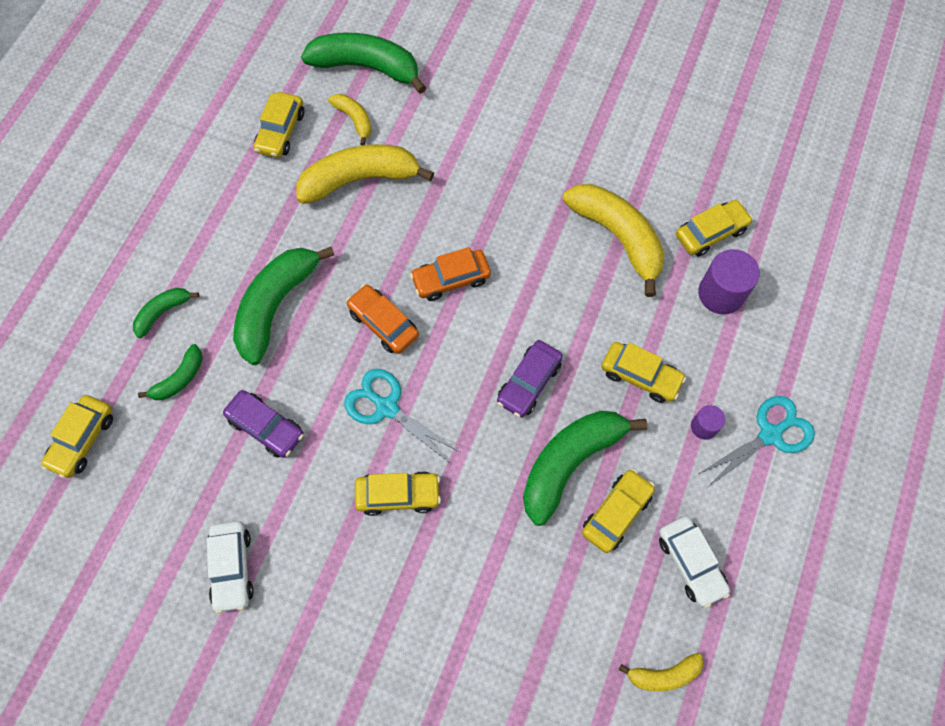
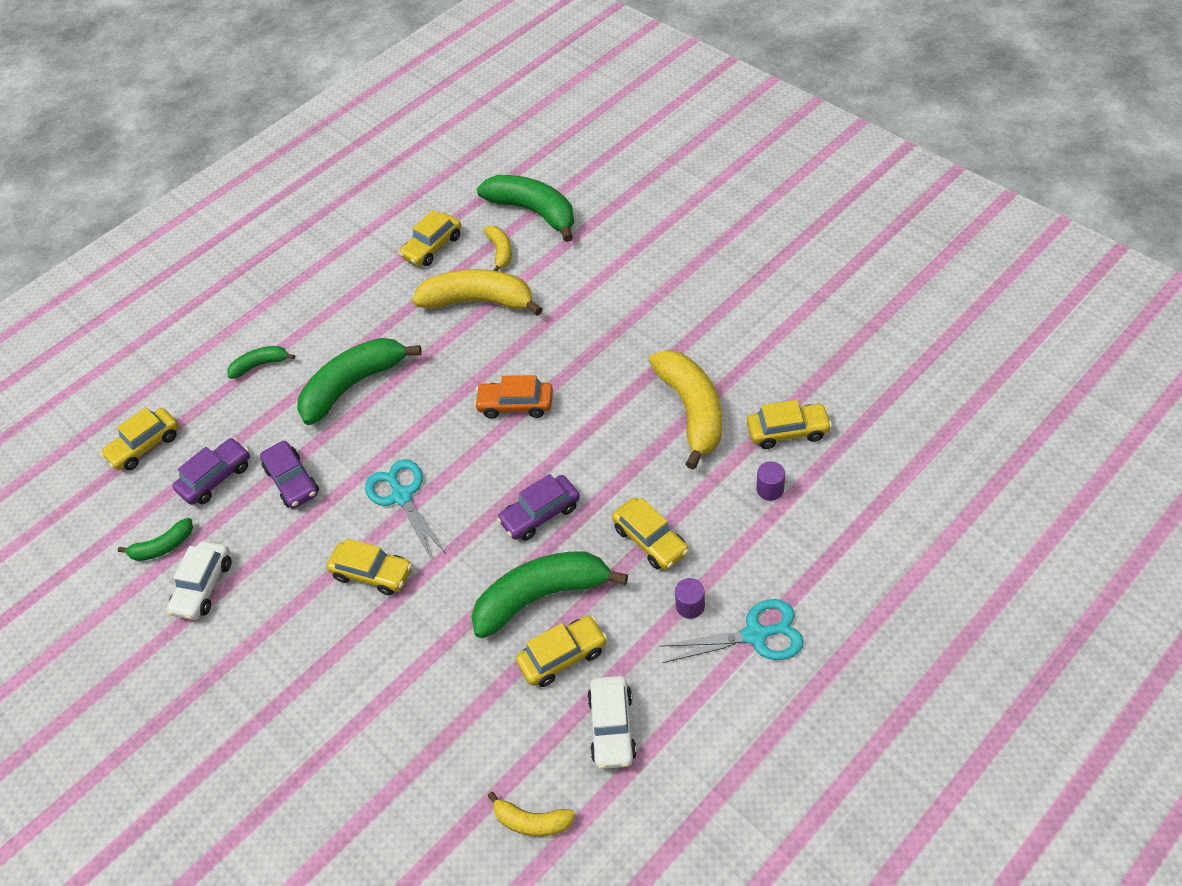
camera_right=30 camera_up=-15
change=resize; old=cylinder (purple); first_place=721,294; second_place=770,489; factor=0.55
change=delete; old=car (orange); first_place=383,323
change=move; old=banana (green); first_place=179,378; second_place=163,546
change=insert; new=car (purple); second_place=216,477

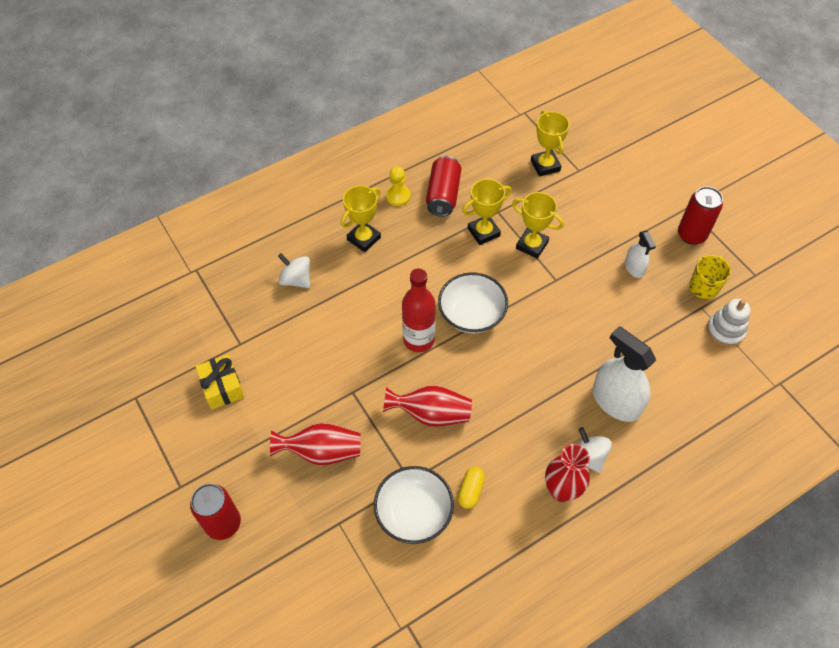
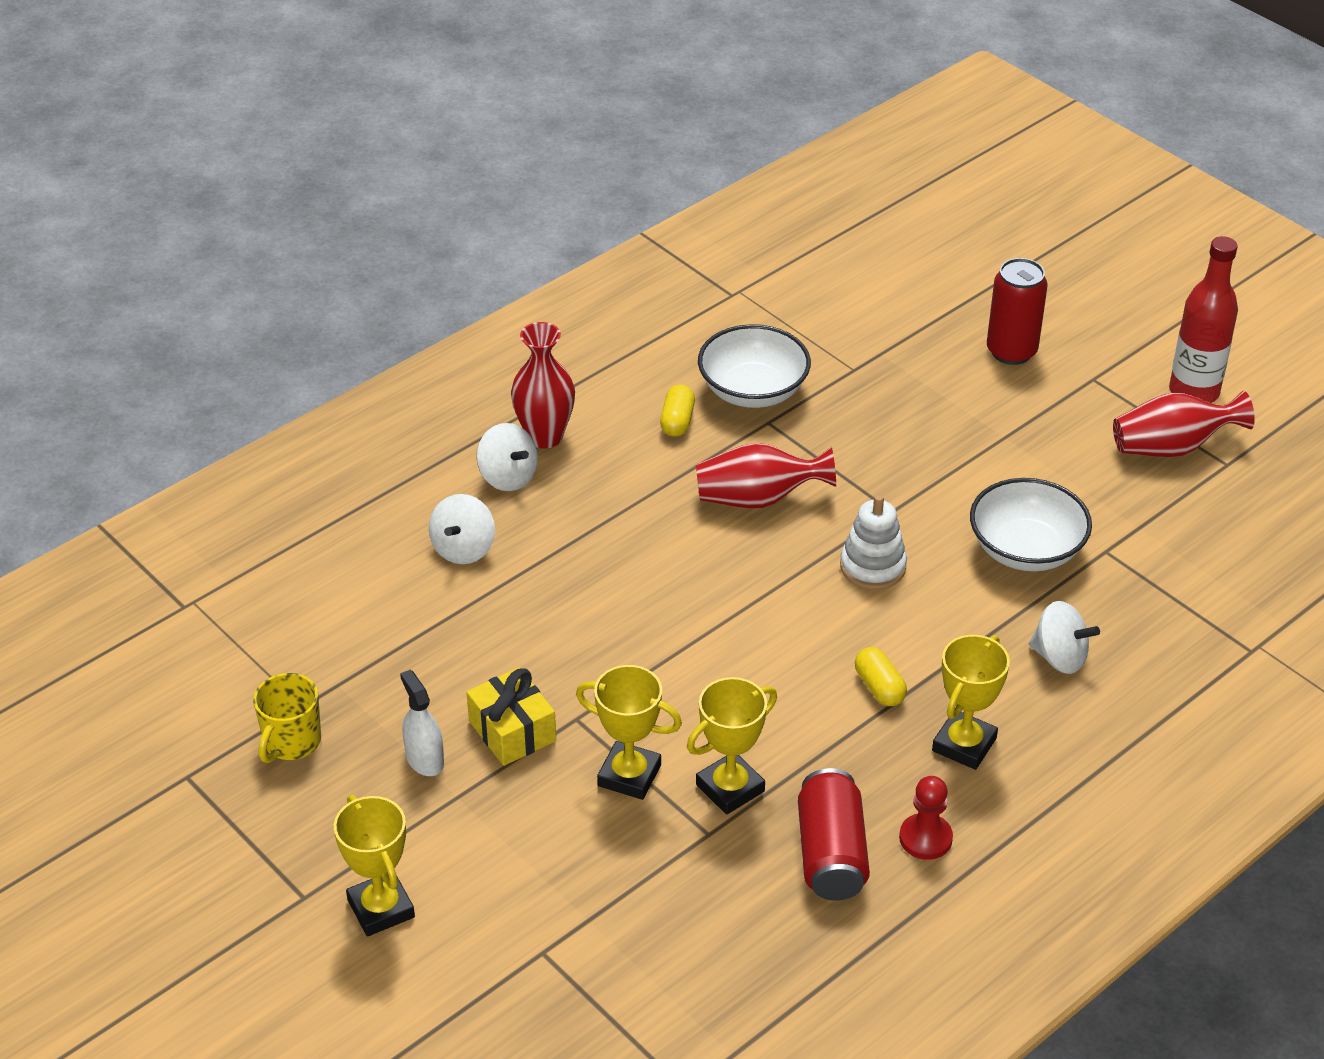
camera_right=170 camera_up=-15
change=move; old=trophy (yellow); first_place=545,165; second_place=381,908
change=recolor; old=pawn (yellow); new=pawn (red); first_place=398,196; second_place=925,838
change=delete; old=can (red); first_place=691,235
change=move; old=bottle (red); first_place=419,340; second_place=1194,392
change=move; old=bowl (white); first_place=471,314; second_place=1026,549
change=move; old=stacking toy (white); first_place=725,330; second_place=872,567
change=replace; old=spray bottle (white); new=spinning top (white); first_place=615,401; second_place=463,549
change=move; old=gift (yellow); first_place=222,387; second_place=512,731
change=move; old=vase (red); first_place=322,451; second_place=1172,447
change=insert; new=capsule (yellow); second_place=879,687

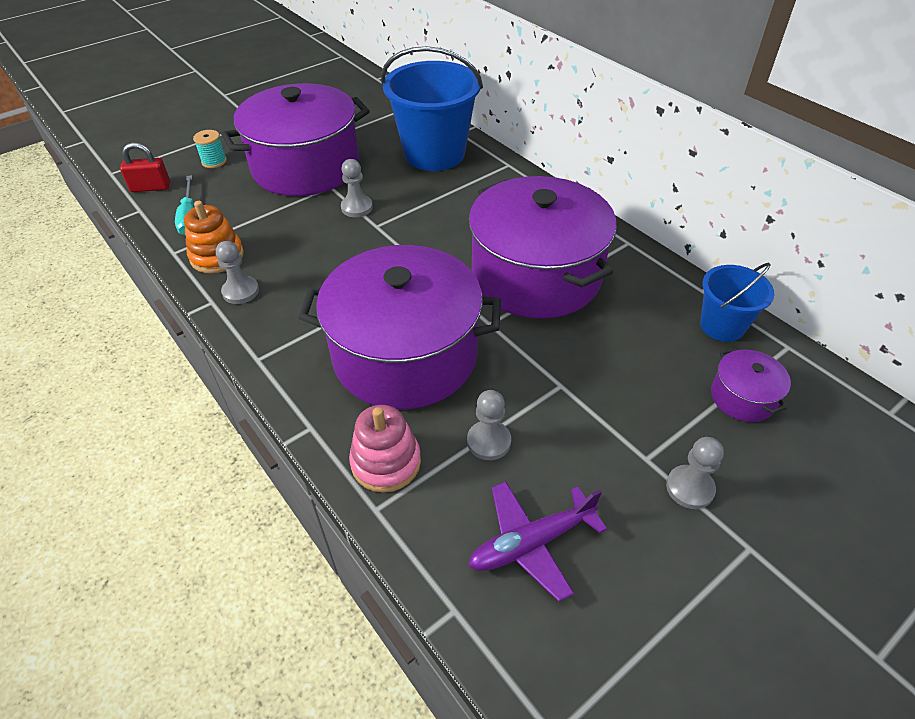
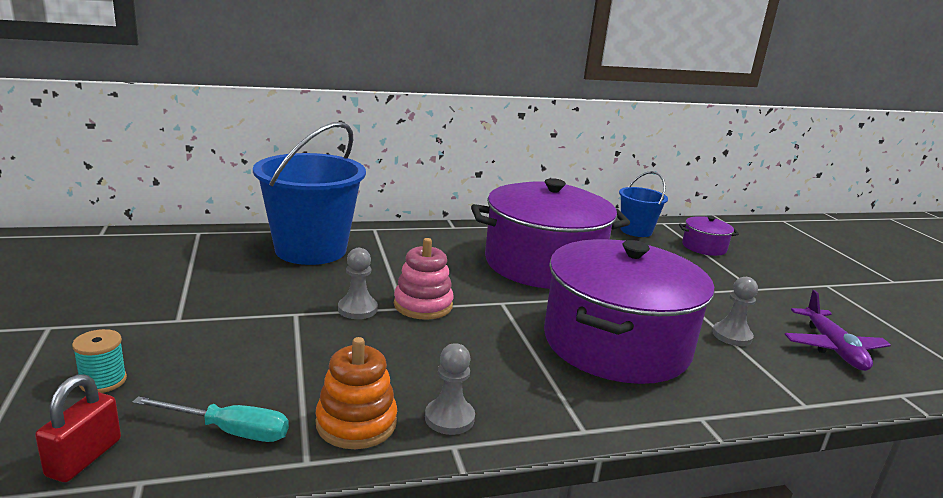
camera_right=-70 camera_up=-25
change=delete; old=pot (purple); first_place=306,167
change=move; old=stacking toy (pink); first_place=386,462; second_place=423,305
change=delete; old=pawn (grey); first_place=690,488

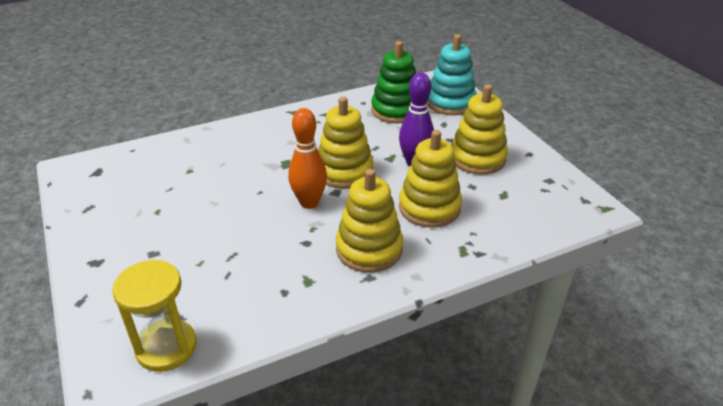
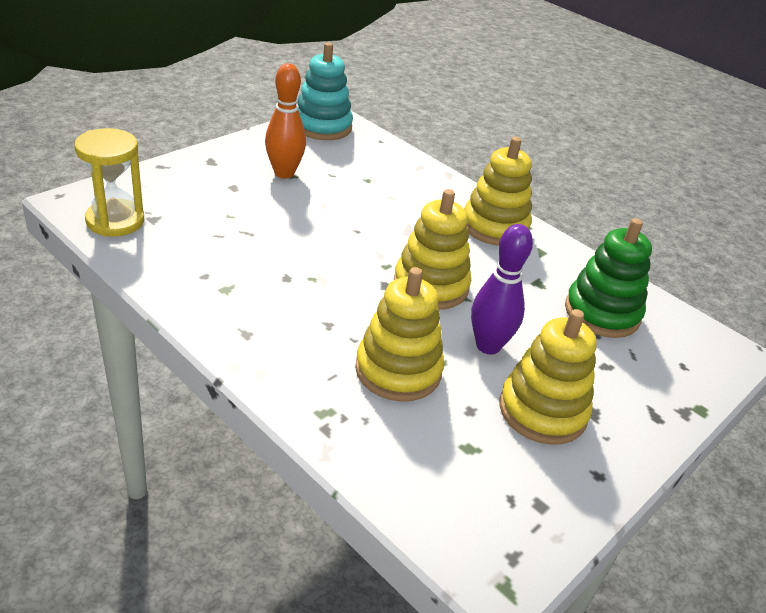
camera_right=65 camera_up=0
change=move; old=stacking toy (turquoise); first_place=450,103; second_place=322,126
change=move; old=bowling pin (orange); first_place=309,202; second_place=284,173
change=move; old=stacking toy (yellow); first_place=369,249; second_place=494,227

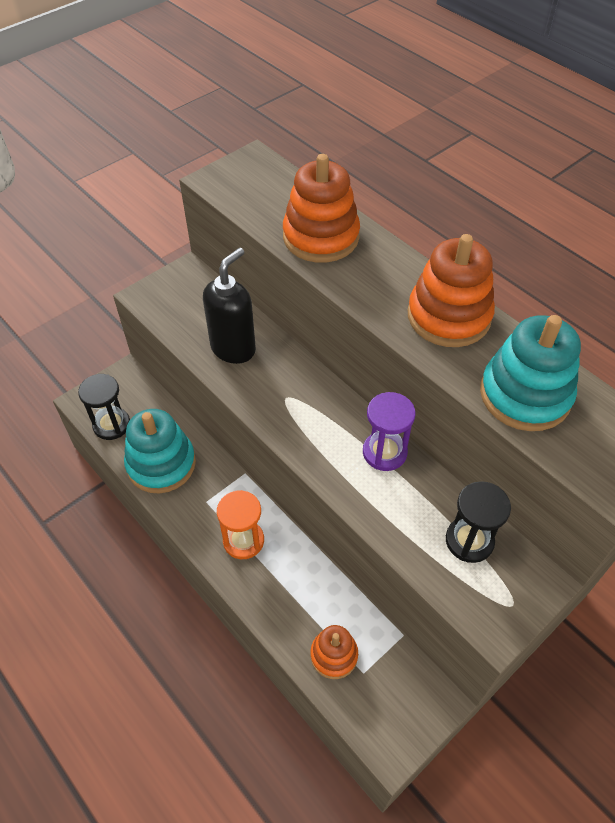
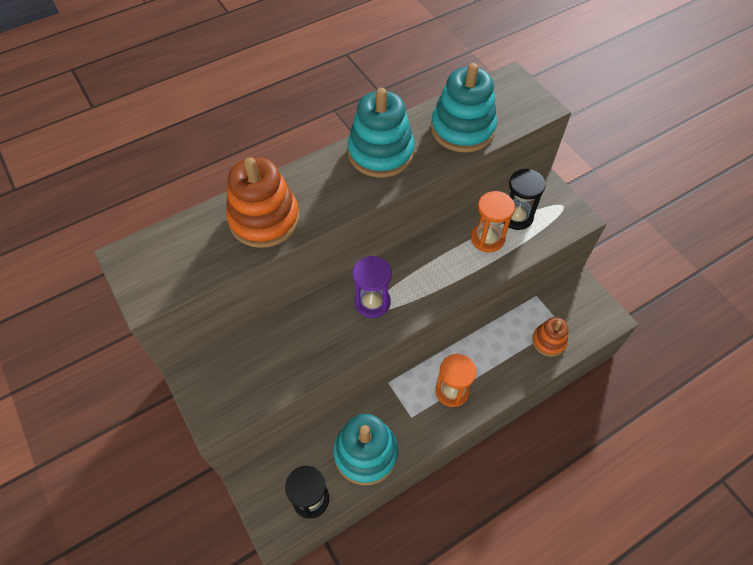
camera_right=-80 camera_up=5
change=recolor; old=stacking toy (orange); new=stacking toy (turquoise); first_place=448,316; second_place=380,153
change=delete; old=soap dispenser (black); first_place=233,348
change=move; old=hourglass (purple); first_place=384,452; second_place=372,302
change=insert; new=hourglass (orange); second_place=487,238

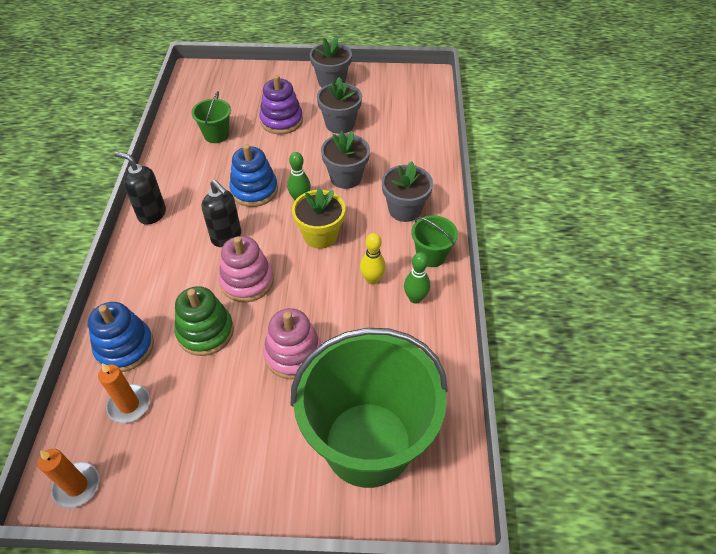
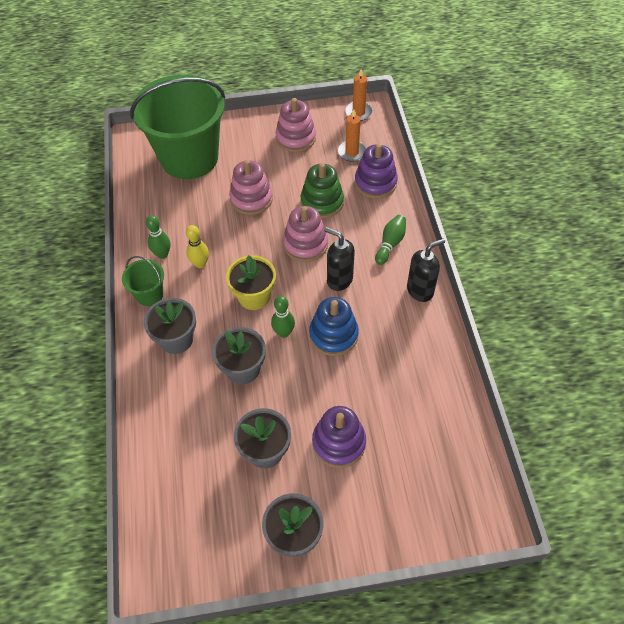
camera_right=170 camera_up=5
change=delete; old=bucket (green); first_place=216,135
change=rotate; old=soap dispenser (black); first_place=152,214; second_place=420,290; degrees=-45
change=recolor; old=stacking toy (blue); new=stacking toy (purple); first_place=125,347; second_place=375,183
change=insert; new=stacking toy (pink); second_place=296,138
change=insert; new=bowling pin (green); second_place=390,244

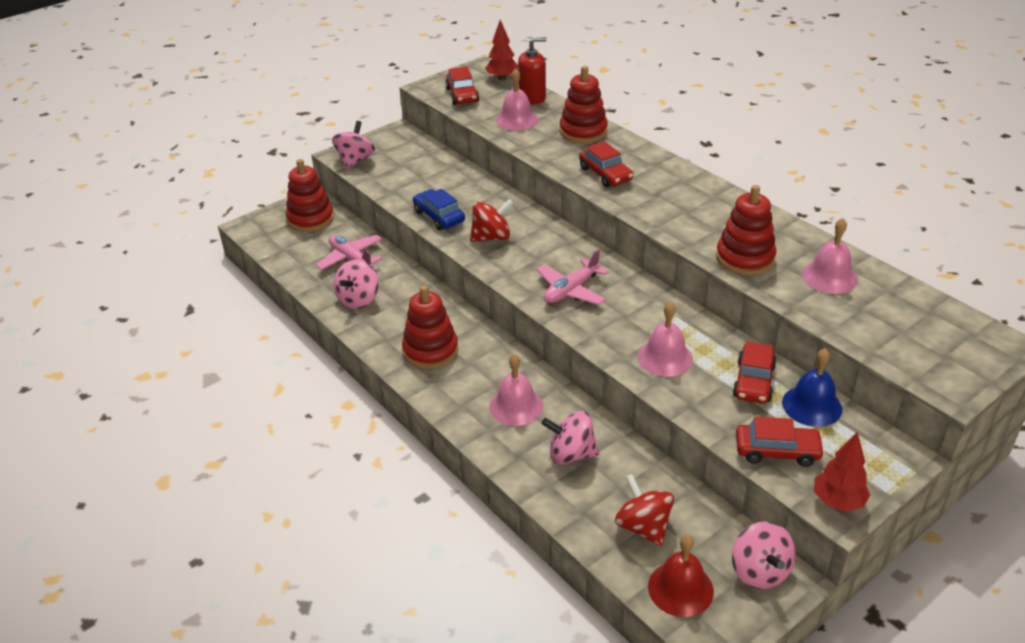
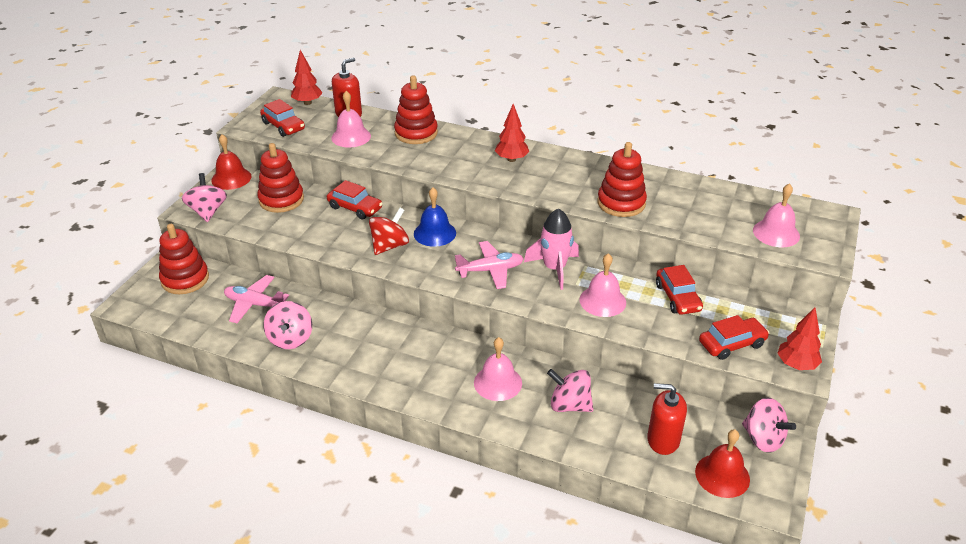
camera_right=-30 camera_up=0
change=move; old=car (red); first_place=605,174; second_place=355,208
change=delete; old=car (blue); first_place=439,216
change=move; old=bell (pink); first_place=829,277; second_place=776,233
change=rotate; old=plane (pink); first_place=571,290; second_place=490,270; degrees=-120
change=move; old=stacking toy (red); first_place=430,350; second_place=281,200
change=move; old=bell (blue); first_place=812,405; second_place=434,233
change=rotate; old=spinning top (pink); first_place=571,454; second_place=569,405; degrees=45
change=replace; old=spinning top (red); new=soap dispenser (red); first_place=643,526; second_place=663,440
change=insert; new=tree (red); second_place=511,159
change=insert; new=bell (red); second_place=231,178
change=insert; new=rocket (pink); second_place=554,268

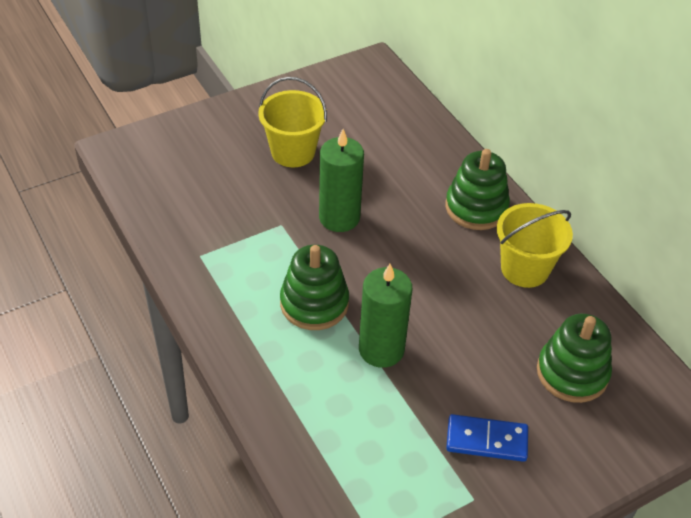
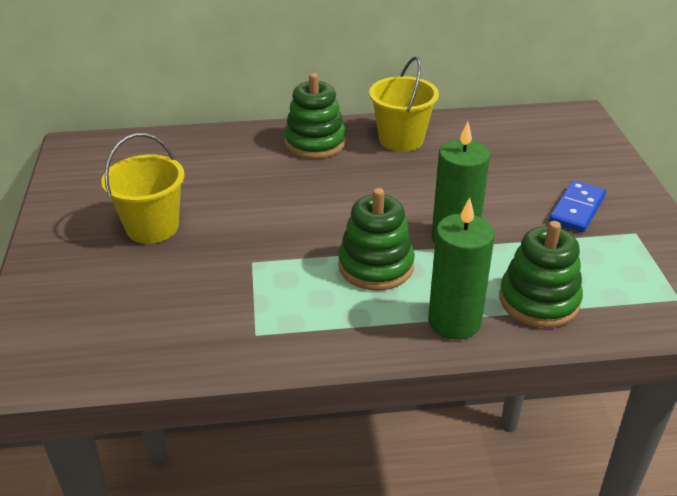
camera_right=-65 camera_up=-10
change=move; old=candle (green); first_place=339,217; second_place=454,321
change=move; old=stacking toy (green); first_place=572,373; second_place=539,301

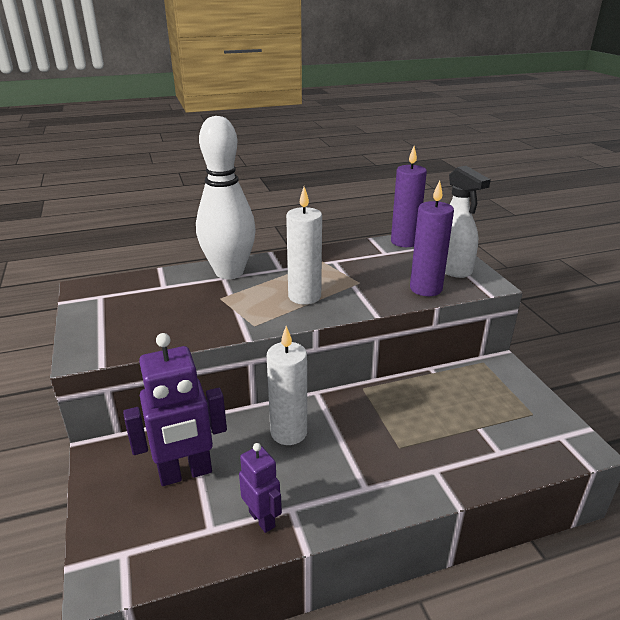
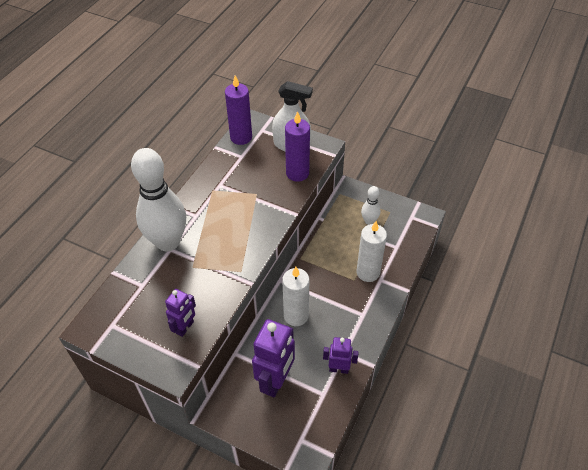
camera_right=-45 camera_up=20
change=move; old=candle (white); first_place=304,296; second_place=368,272
change=insert; new=bowling pin (white); second_place=369,221
change=insert; new=robot (purple); second_place=185,328

